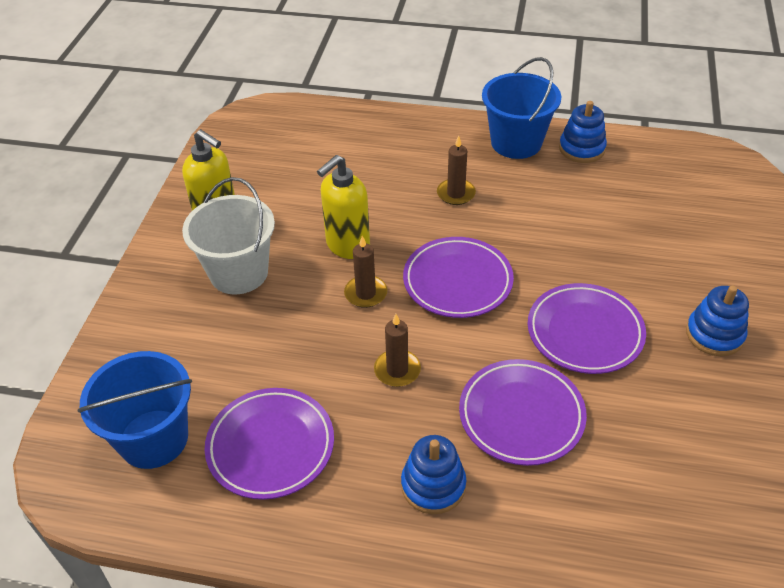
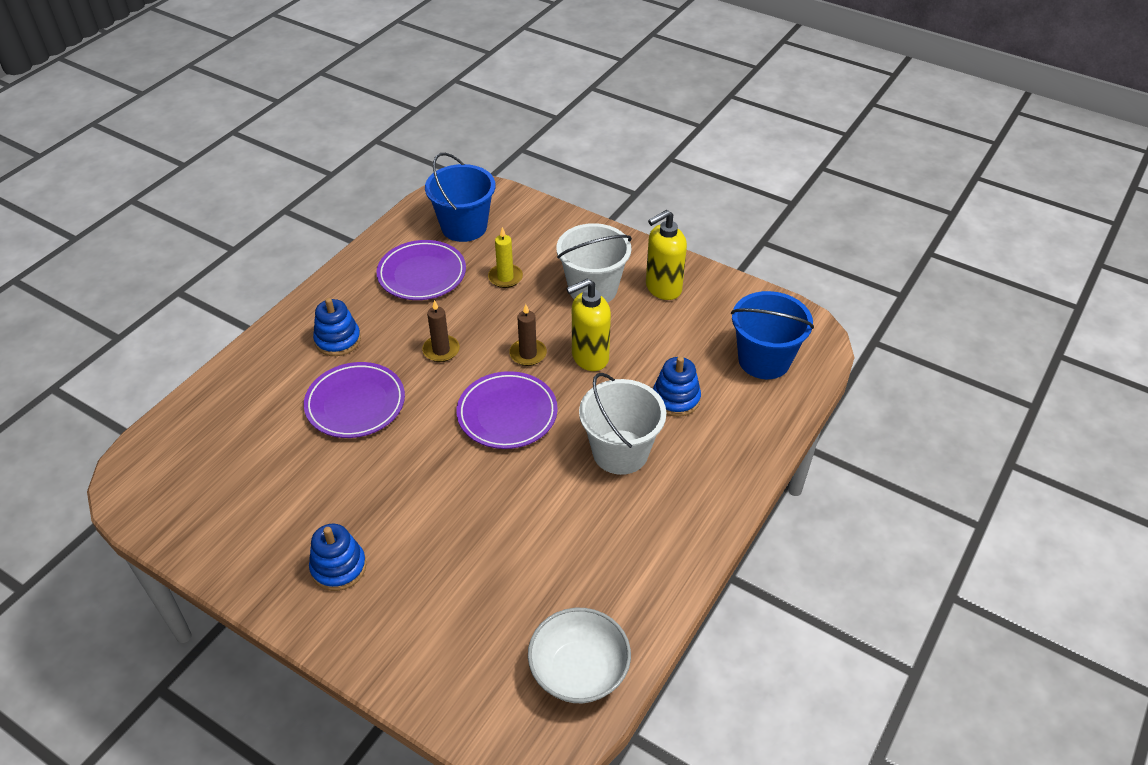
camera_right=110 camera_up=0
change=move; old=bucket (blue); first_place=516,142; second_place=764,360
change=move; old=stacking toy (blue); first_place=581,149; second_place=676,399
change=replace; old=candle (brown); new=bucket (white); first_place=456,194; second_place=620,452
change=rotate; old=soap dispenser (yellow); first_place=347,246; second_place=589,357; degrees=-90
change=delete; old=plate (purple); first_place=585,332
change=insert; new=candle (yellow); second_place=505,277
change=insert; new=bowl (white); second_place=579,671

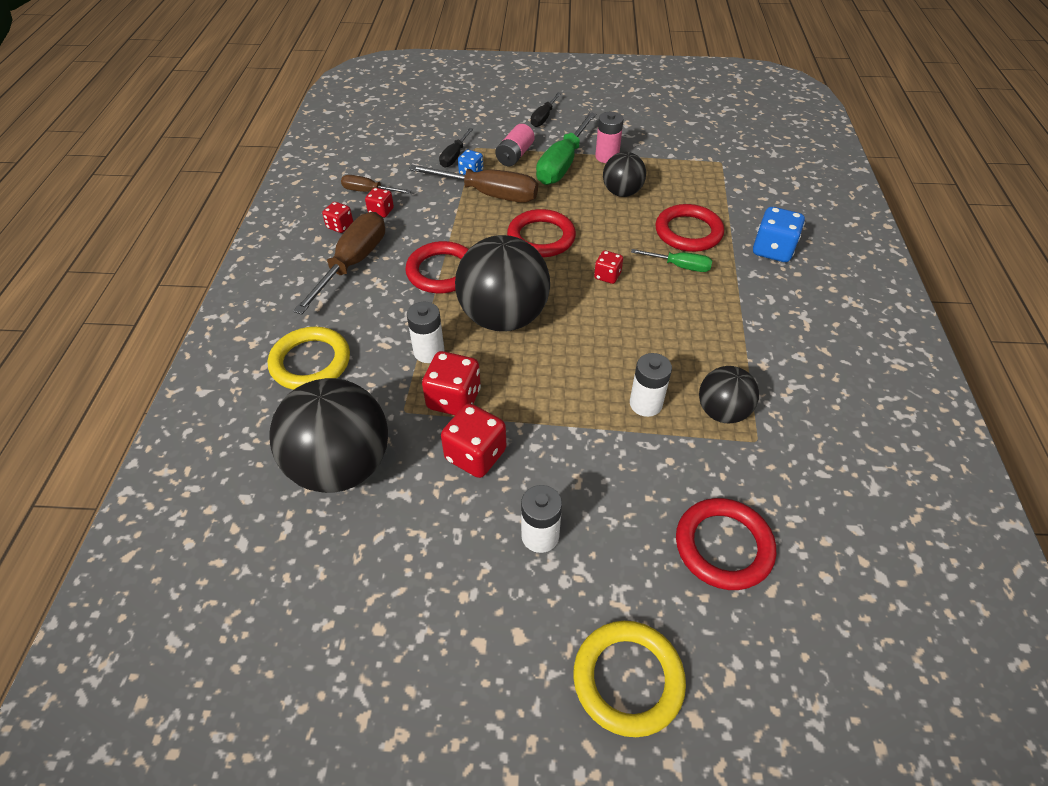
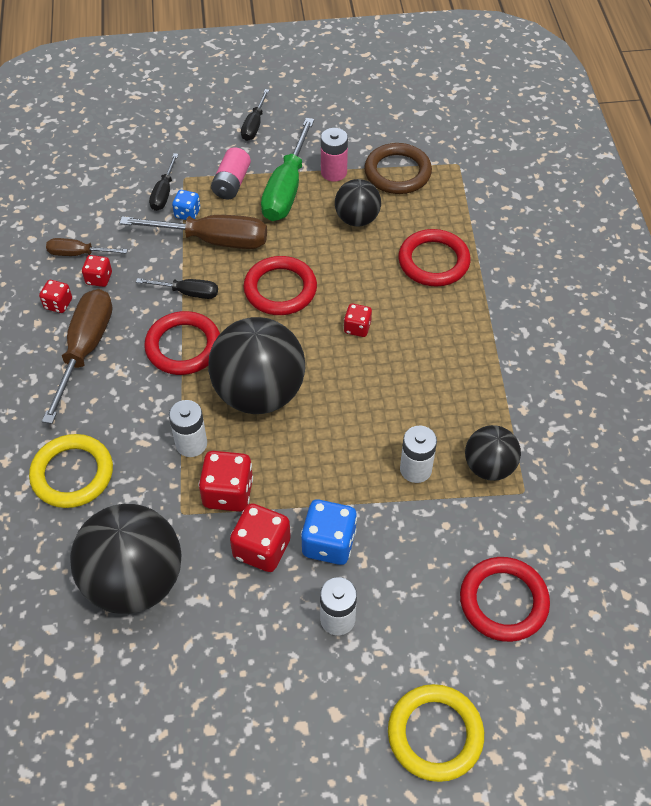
camera_right=-10 camera_up=5
change=move; old=dice (blue); first_place=772,250; second_place=329,543
change=delete; old=screwdriver (green); first_place=680,266
change=insert; new=ring (brown); second_place=397,172
change=insert; new=screwdriver (black); second_place=188,293

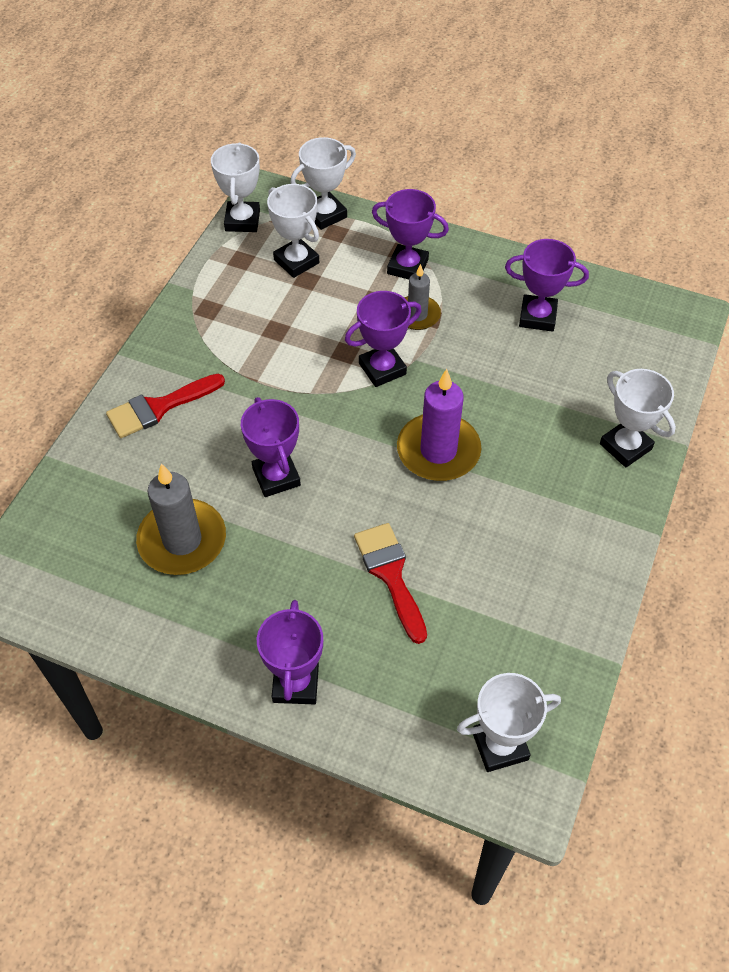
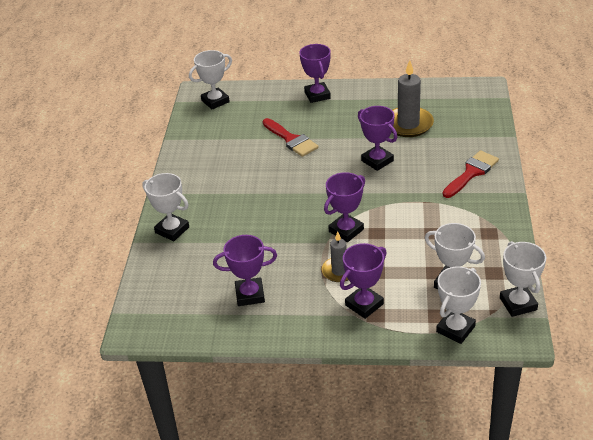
camera_right=165 camera_up=-15
change=rotate; old=trophy (purple); first_place=407,267; second_place=364,304; degrees=-45
change=delete; old=candle (purple); first_place=438,451

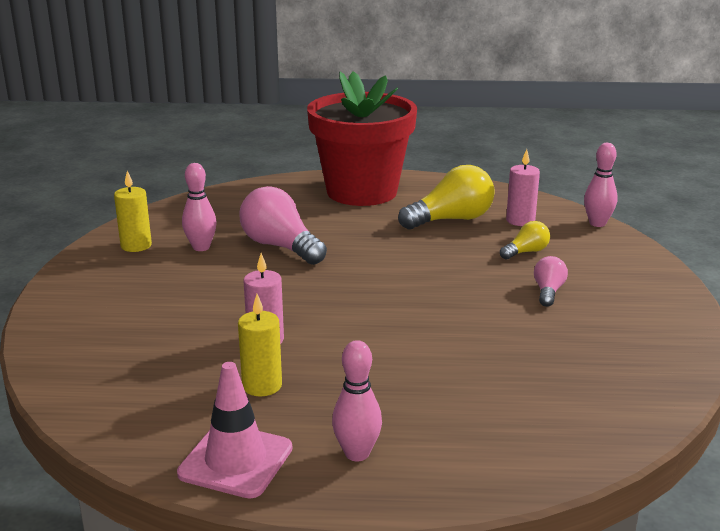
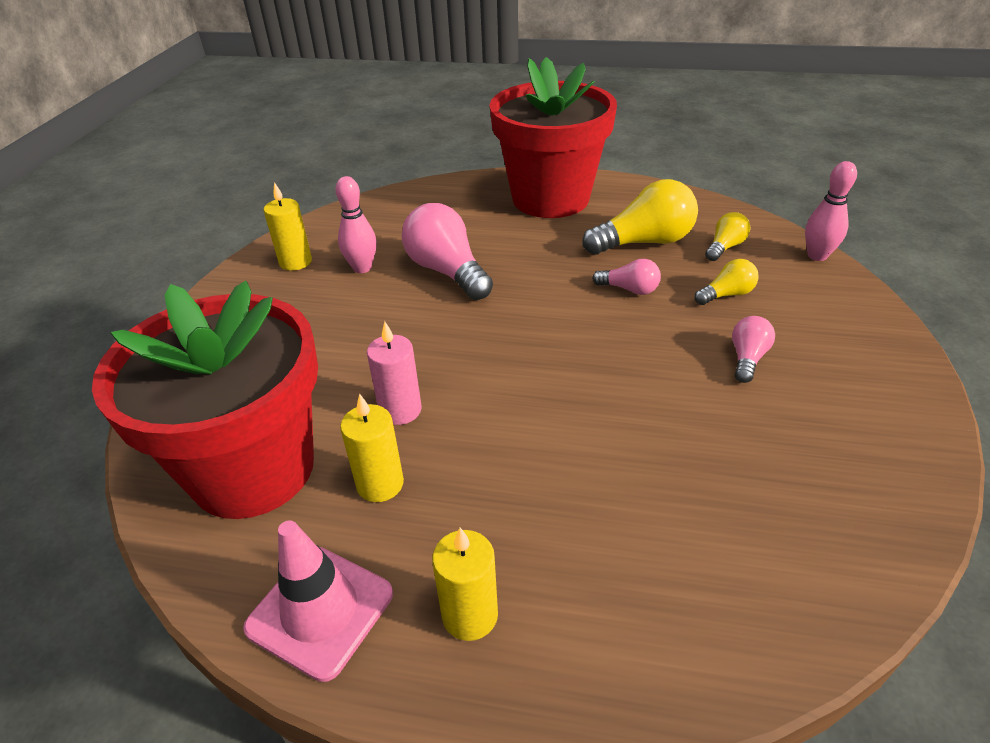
camera_right=10 camera_up=15
change=replace; old=candle (pink); new=light bulb (yellow); first_place=520,220; second_place=725,247
change=replace; old=bowling pin (pink); new=candle (yellow); first_place=357,453; second_place=470,615
change=insert; new=light bulb (pink); second_place=629,289
change=insert; new=flower pot (red); second_place=253,469

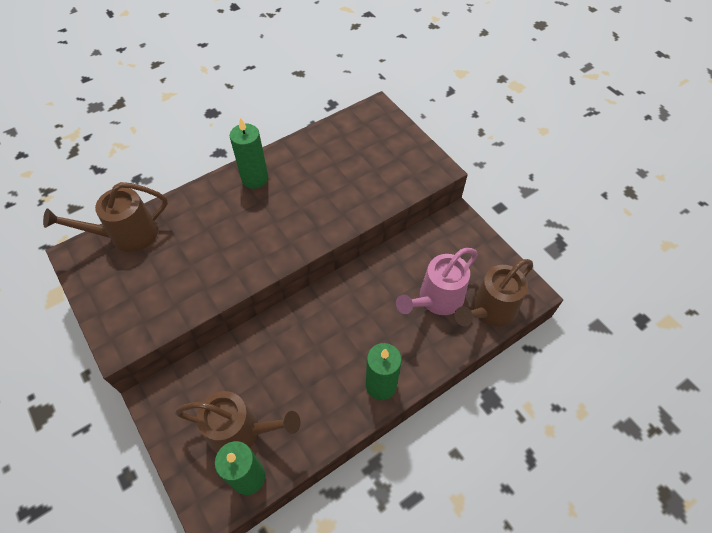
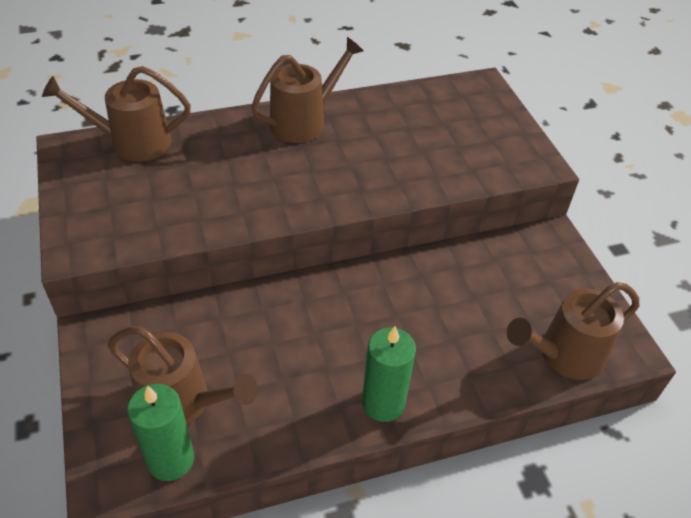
camera_right=15 camera_up=-10
change=replace; old=candle (green); new=watering can (brown); first_place=255,178; second_place=304,121
change=delete; old=watering can (pink); first_place=436,299

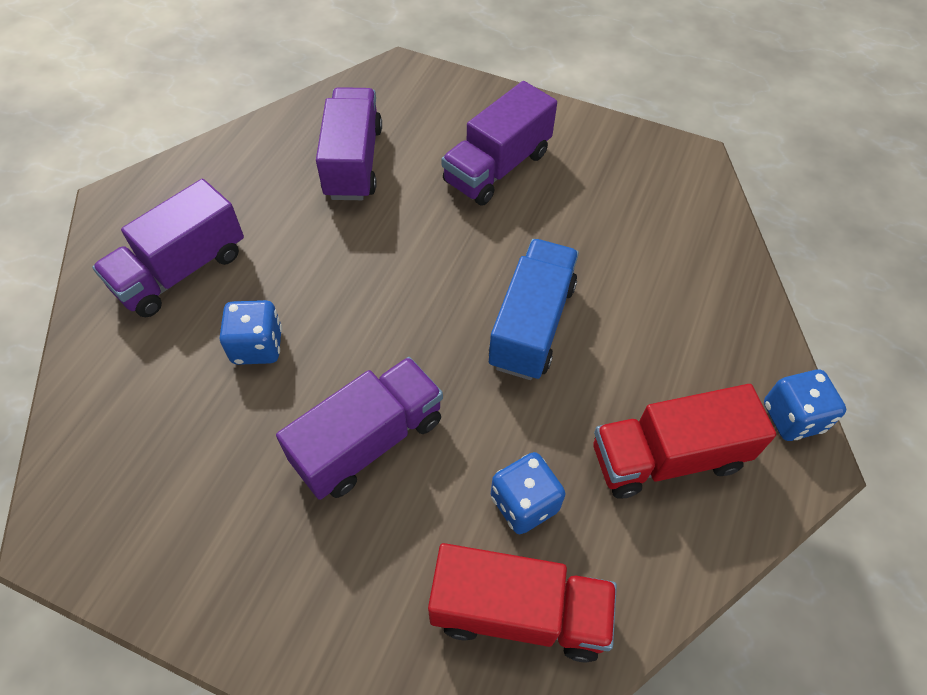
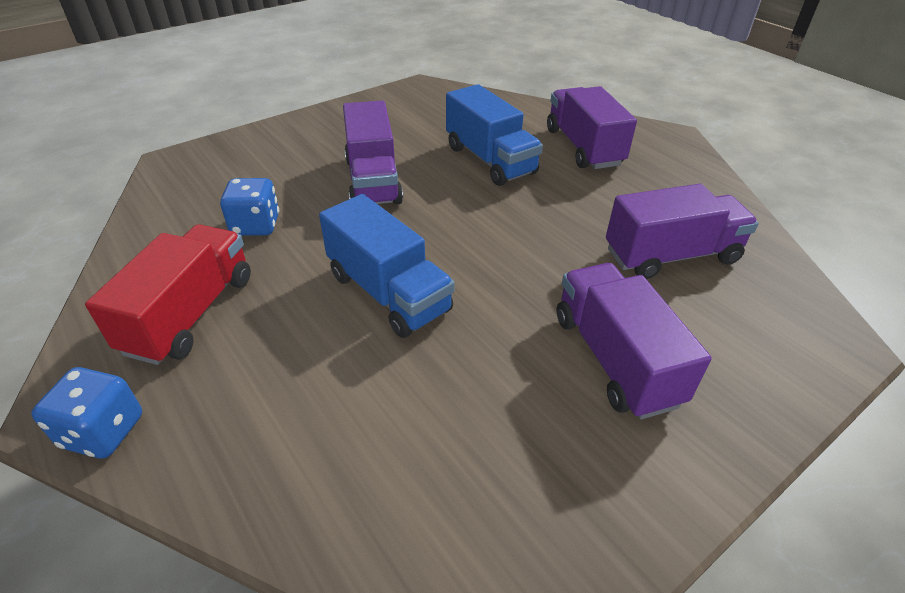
camera_right=120 camera_up=-15
change=rotate; old=truck (purple); first_place=353,162; second_place=671,255; degrees=-45
change=replace; old=dice (blue); new=truck (blue); first_place=257,346; second_place=490,160
change=delete; old=truck (red); first_place=518,611

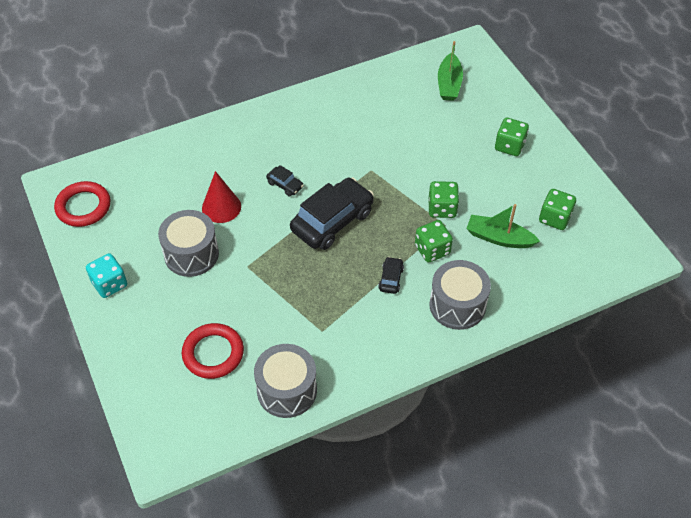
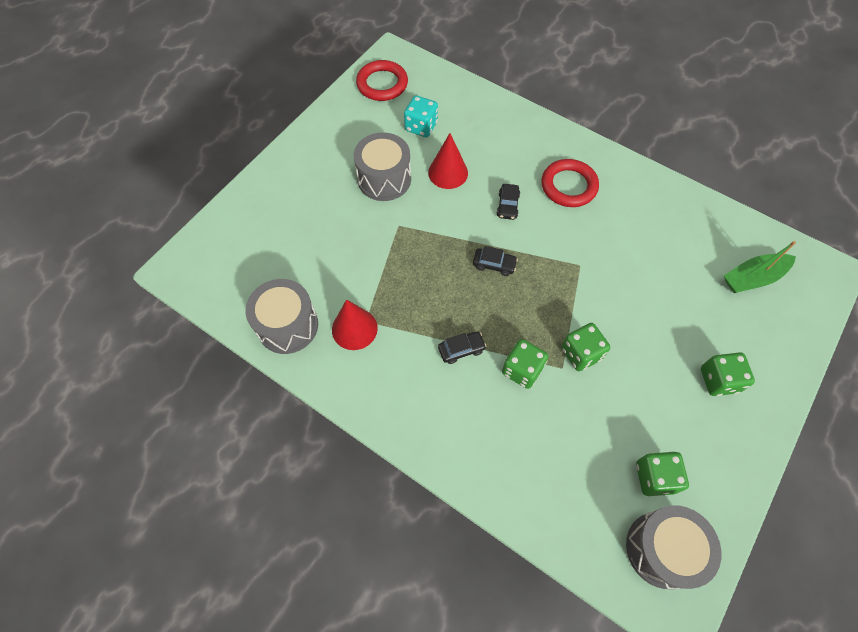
camera_right=60 camera_up=10
change=resize; old=car (black); first_place=332,221; second_place=494,264; factor=0.45
change=delete; old=boat (green); first_place=499,238
change=move; old=dice (turquoise); first_place=109,284; second_place=421,127
change=move; old=drum (grey); first_place=457,305; second_place=662,549
change=move; old=ring (red); first_place=213,353; second_place=568,186
change=insert; new=cone (red); second_place=354,329

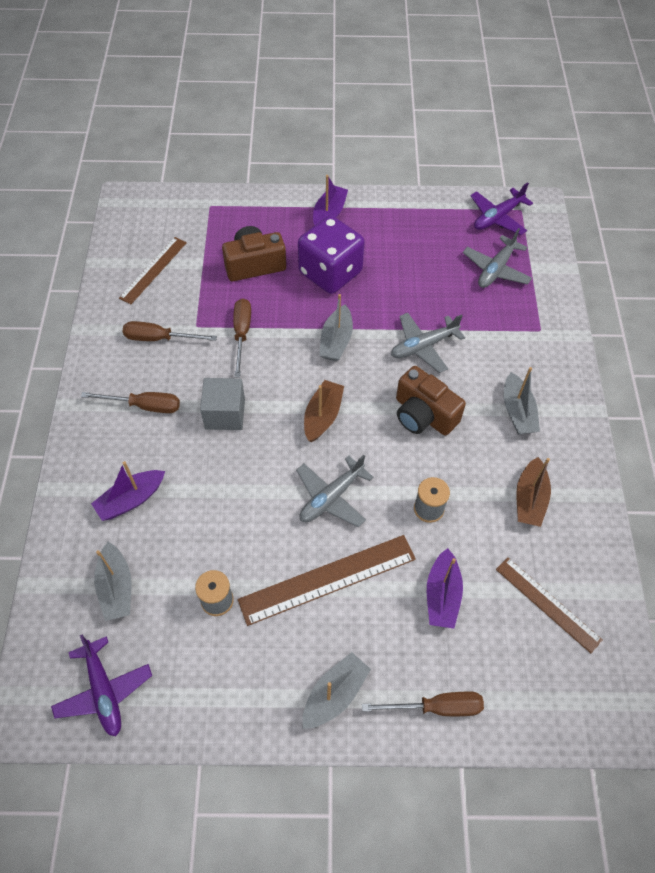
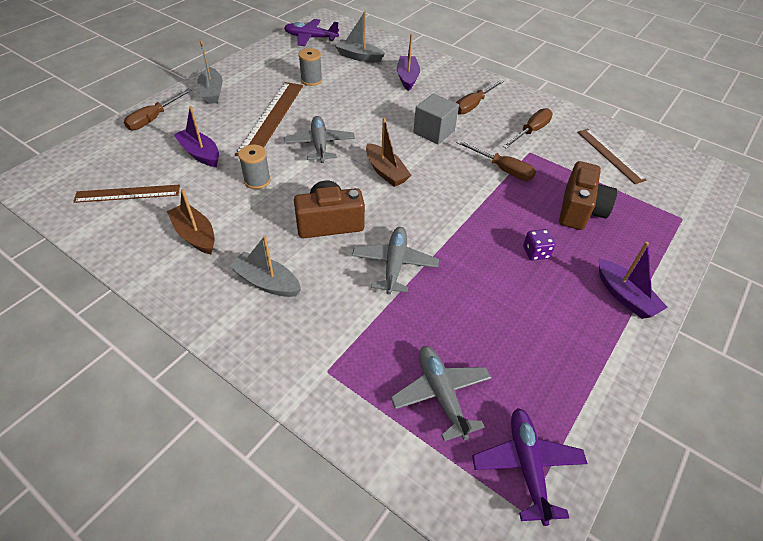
camera_right=125 camera_up=-10
change=resize; old=dice (purple); first_place=330,272; second_place=535,252; factor=0.41
change=delete; old=boat (grey); first_place=336,341

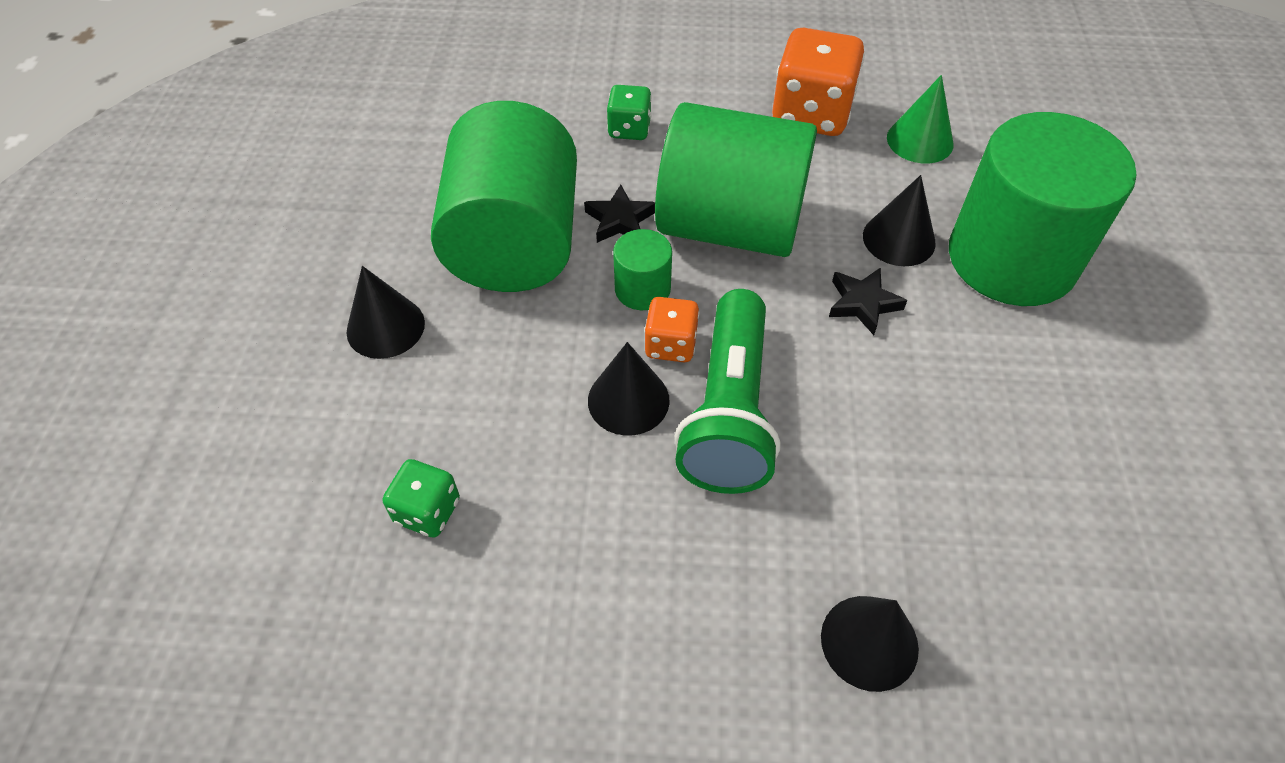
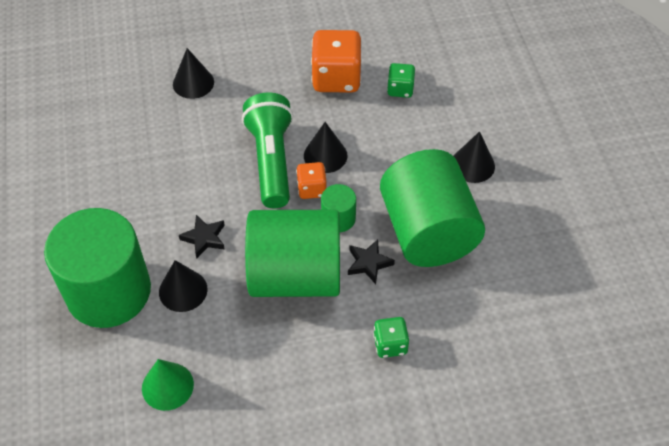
camera_right=165 camera_up=0
change=move; old=dice (orange); first_place=811,114; second_place=336,78

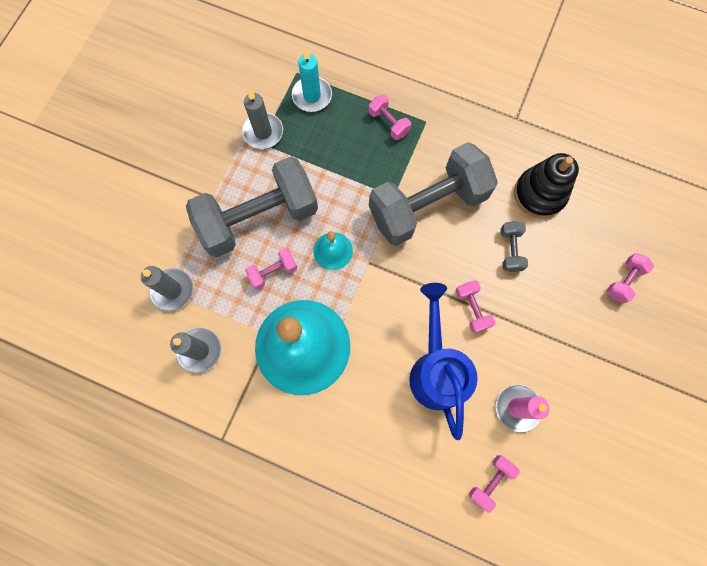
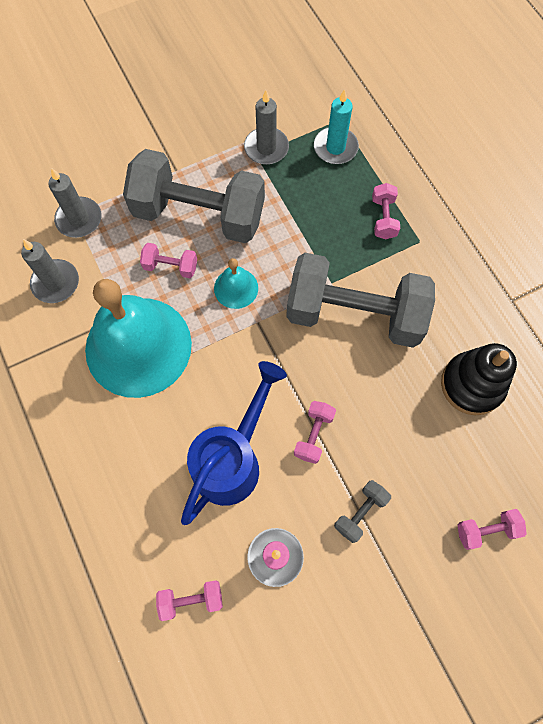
camera_right=40 camera_up=-5
change=move; old=dumbbell (grey); first_place=510,250; second_place=360,512

